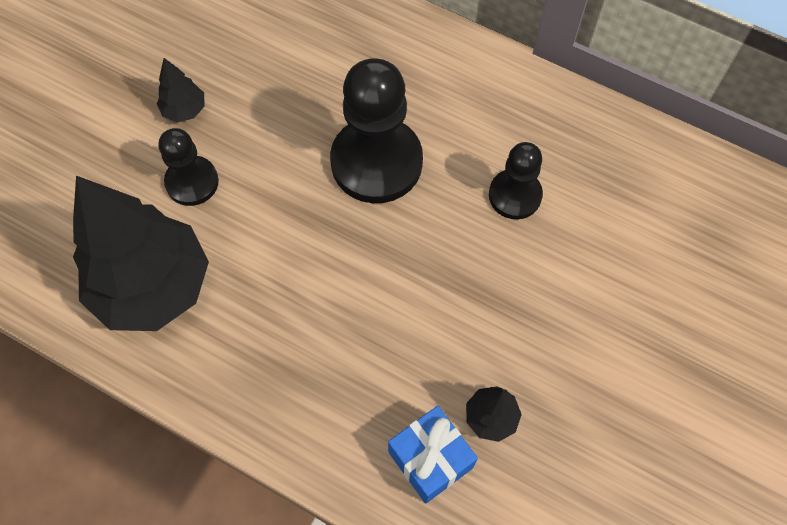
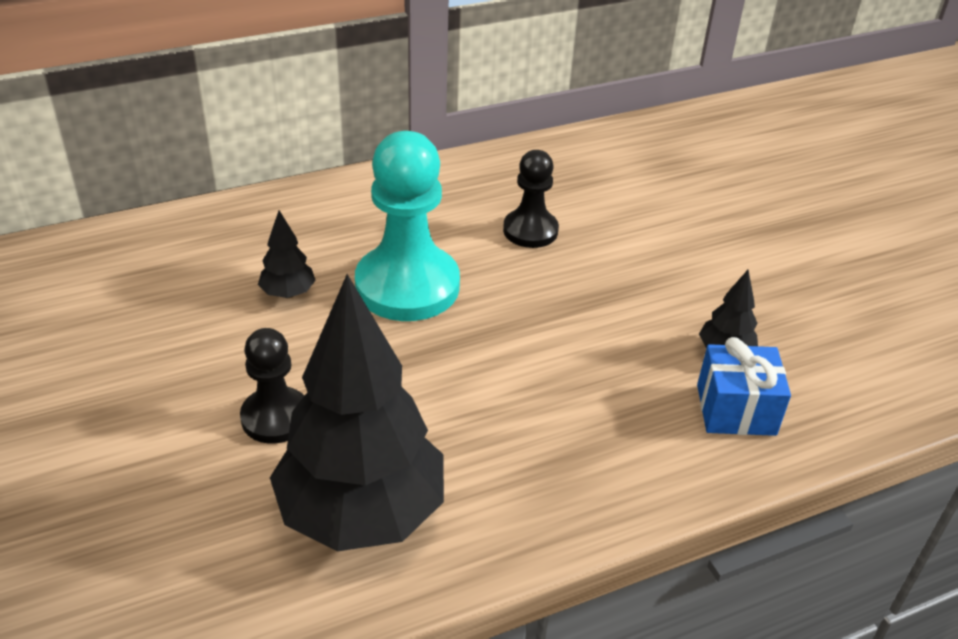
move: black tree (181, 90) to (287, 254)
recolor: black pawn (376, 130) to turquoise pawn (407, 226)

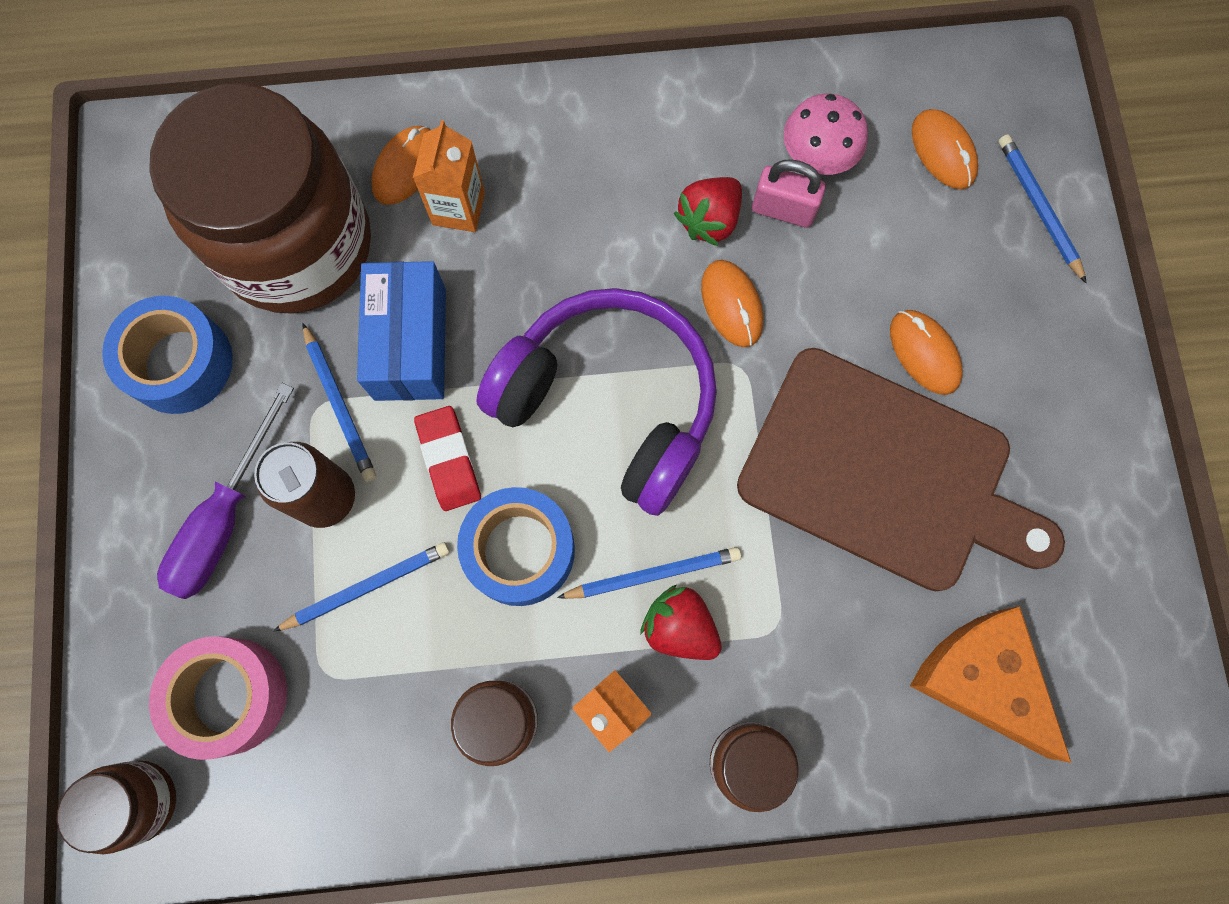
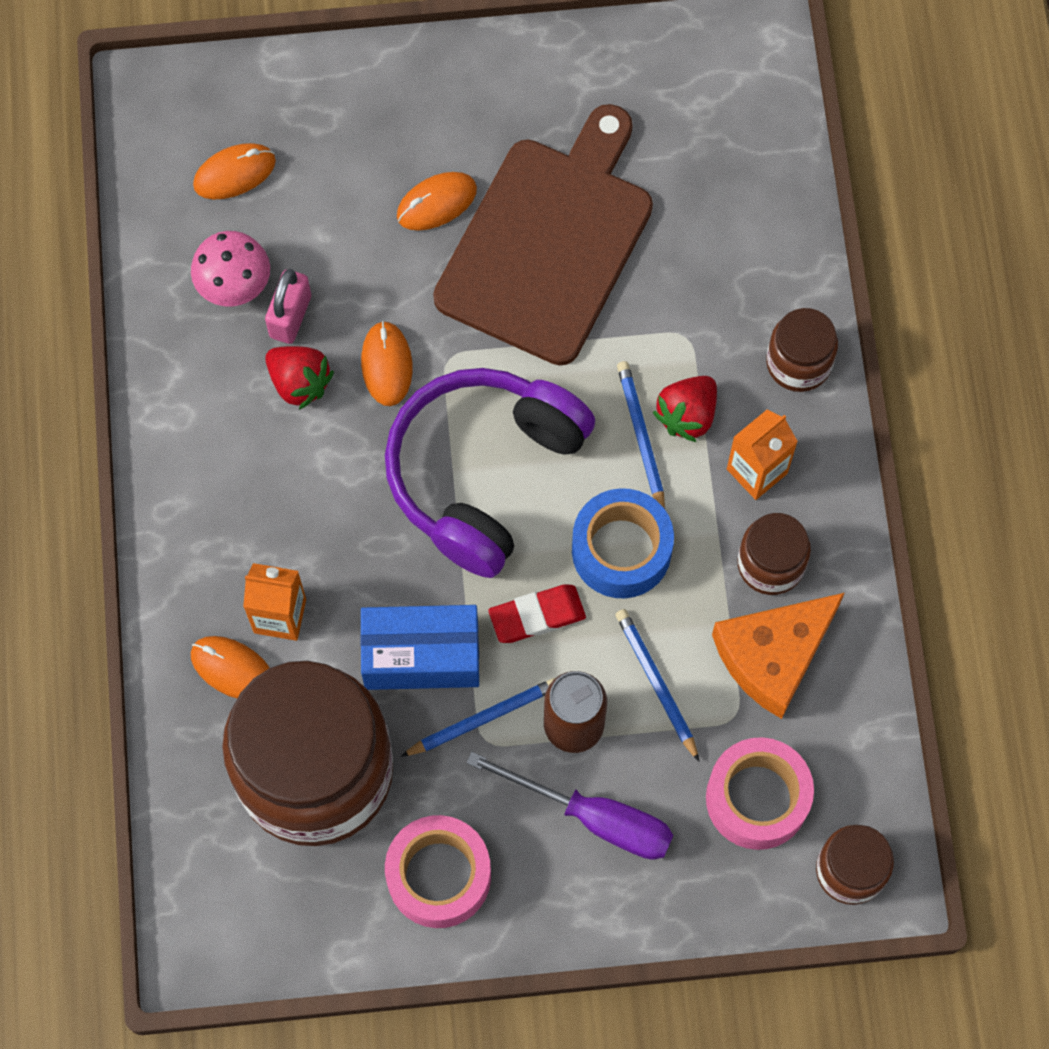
delete: blue pencil (1042, 208)
move: orange cheese (990, 685) to (778, 656)
recolor: blue tape (167, 355) to pink tape (438, 871)
rotate: orange mouse (732, 303) = (387, 363) 75 degrees counterclockwise

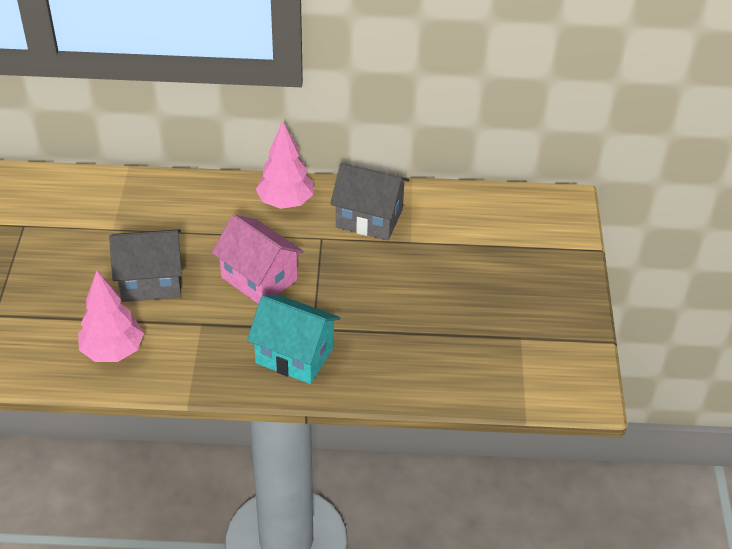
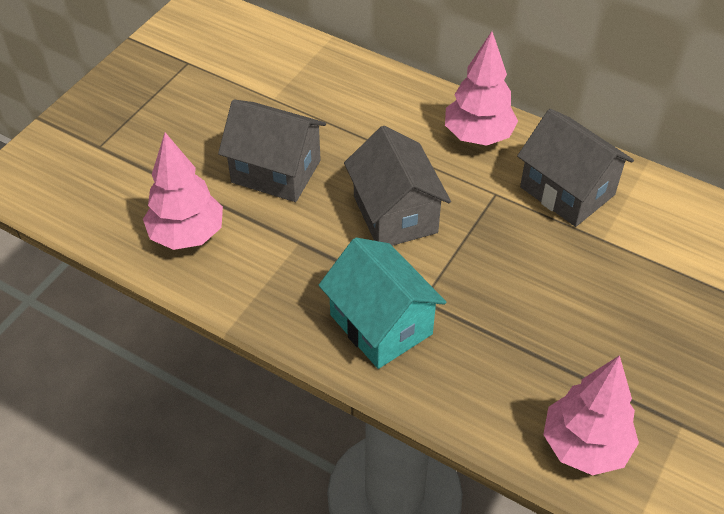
insert: pink tree (591, 415)
recolor: pink house (257, 259) to grey house (397, 186)

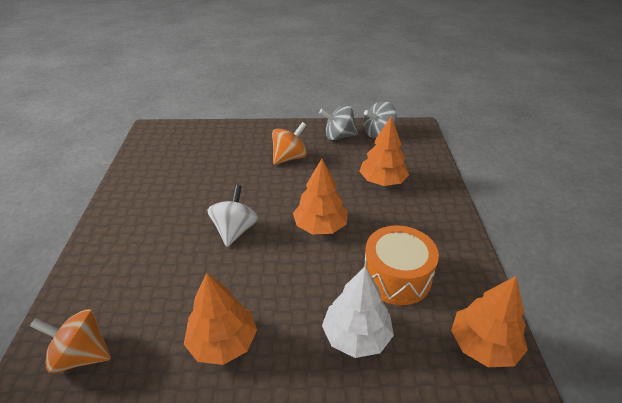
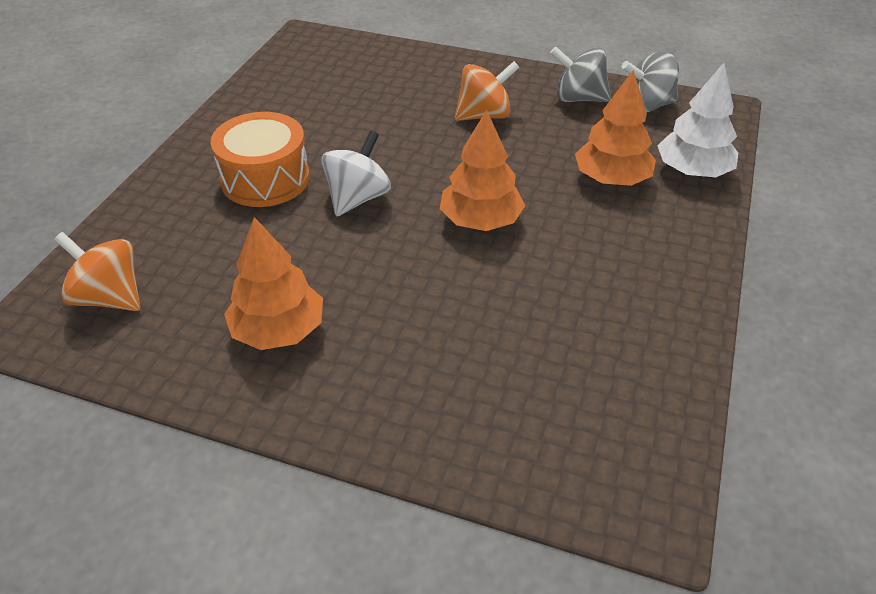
delete: orange tree (489, 321)
move: orange drum (401, 265) to (260, 159); white tree (358, 312) to (697, 120)

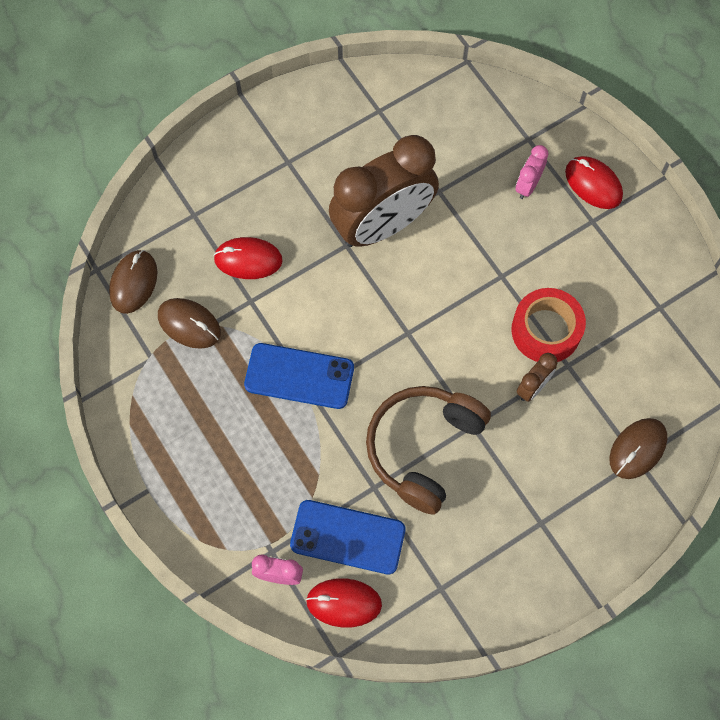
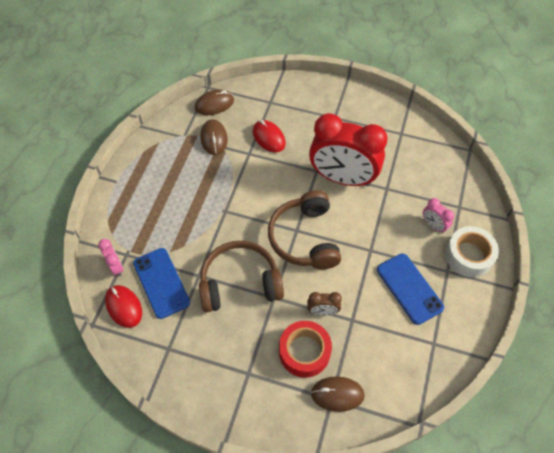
insert: brown headphones (304, 229)
move: red tape (548, 325) to (305, 349); blue phone (299, 376) to (410, 289)
replace: red mouse (594, 182) to white tape (472, 252)
recolor: brown clock (384, 191) to red clock (348, 149)
rotate: pink clock (531, 172) = (438, 215) 120 degrees counterclockwise

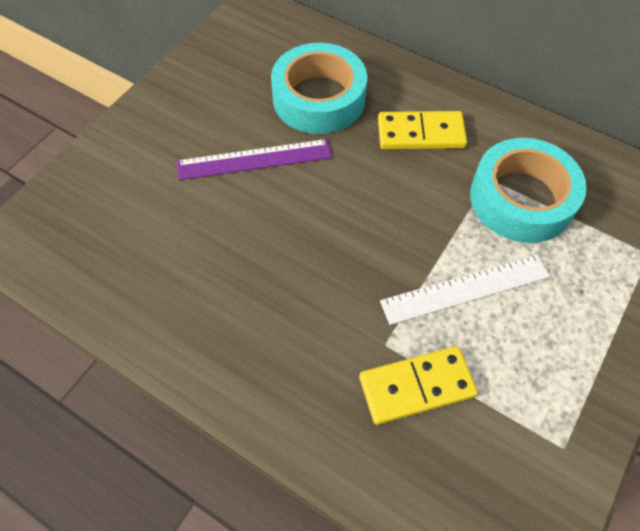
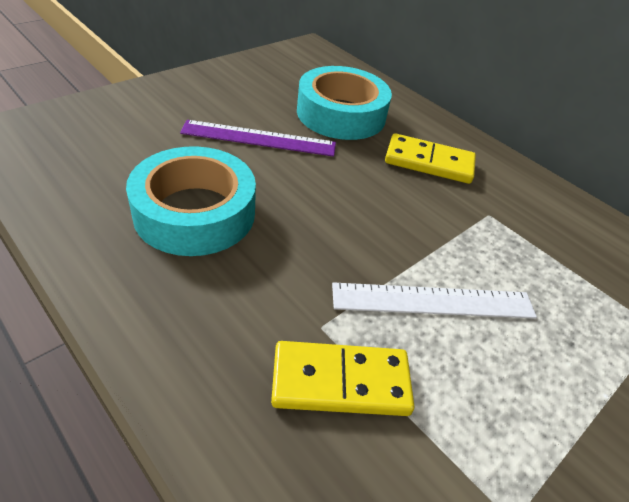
move: turquoise tape (528, 190) to (191, 201)

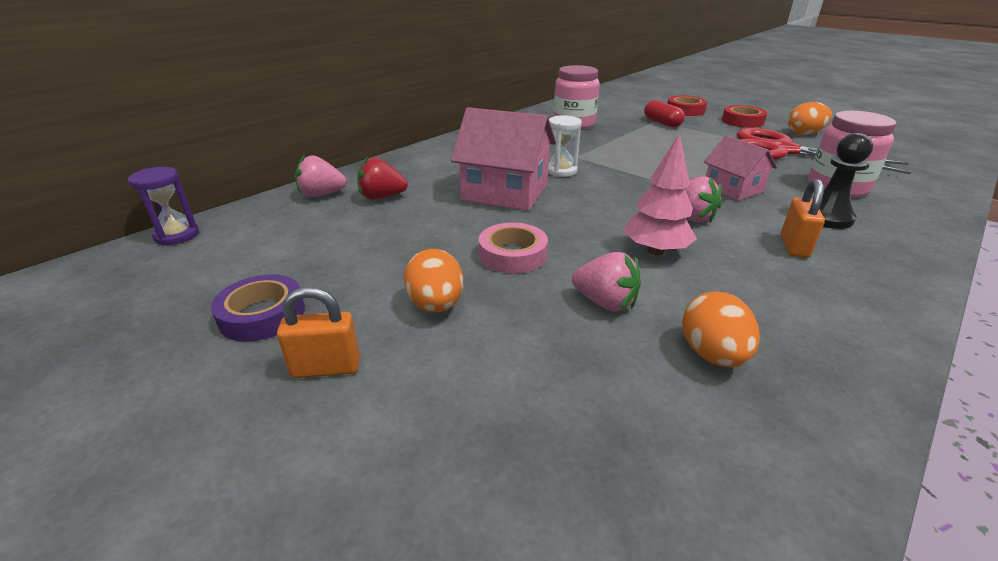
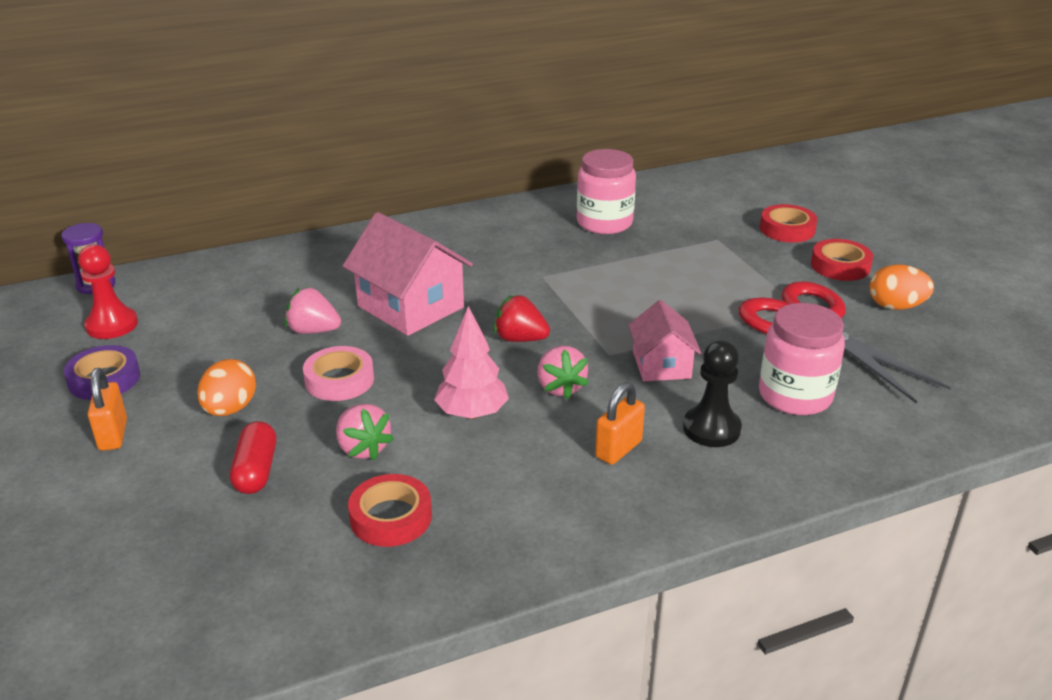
delete: white hourglass (565, 146)
insert: red pawn (108, 291)
move: red capsule (664, 113) to (253, 457); pink strawberry (321, 176) to (313, 310); red strawberry (382, 178) to (522, 318)
replace: orange egg (721, 329) to red tape (390, 510)
rotate: orange padlock (318, 332) = (107, 409) 60 degrees clockwise

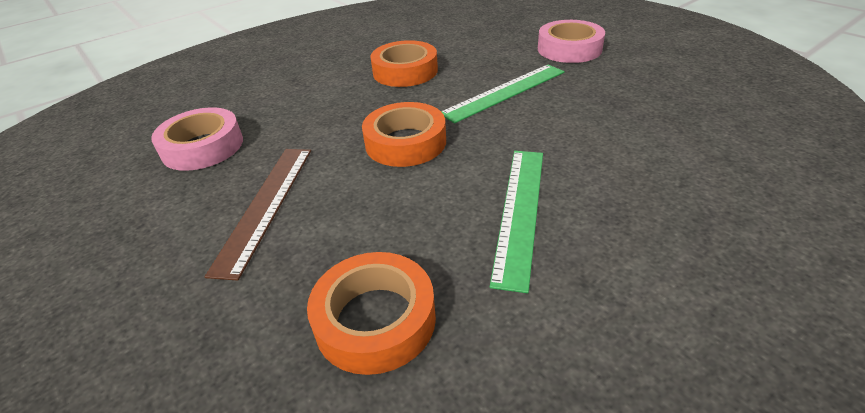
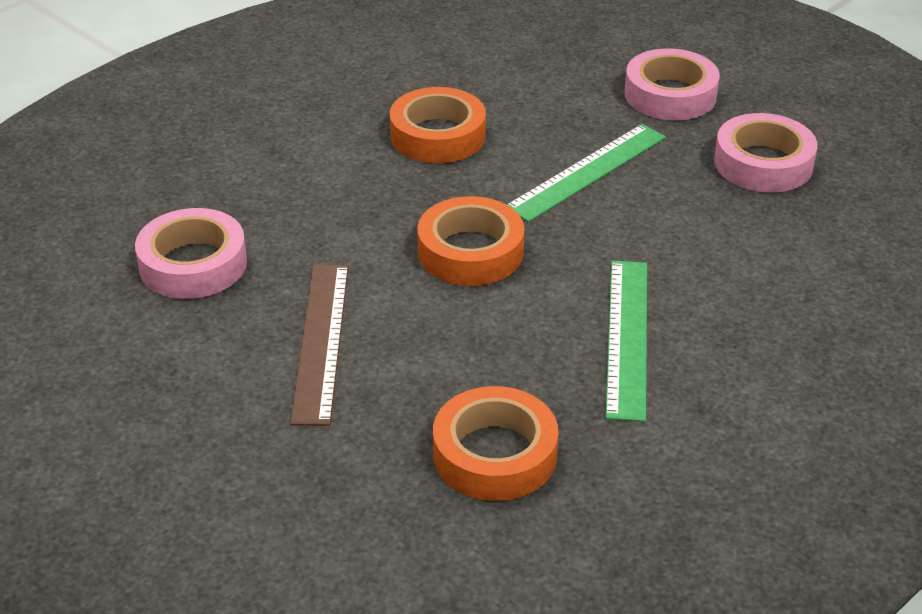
insert: pink tape (765, 153)

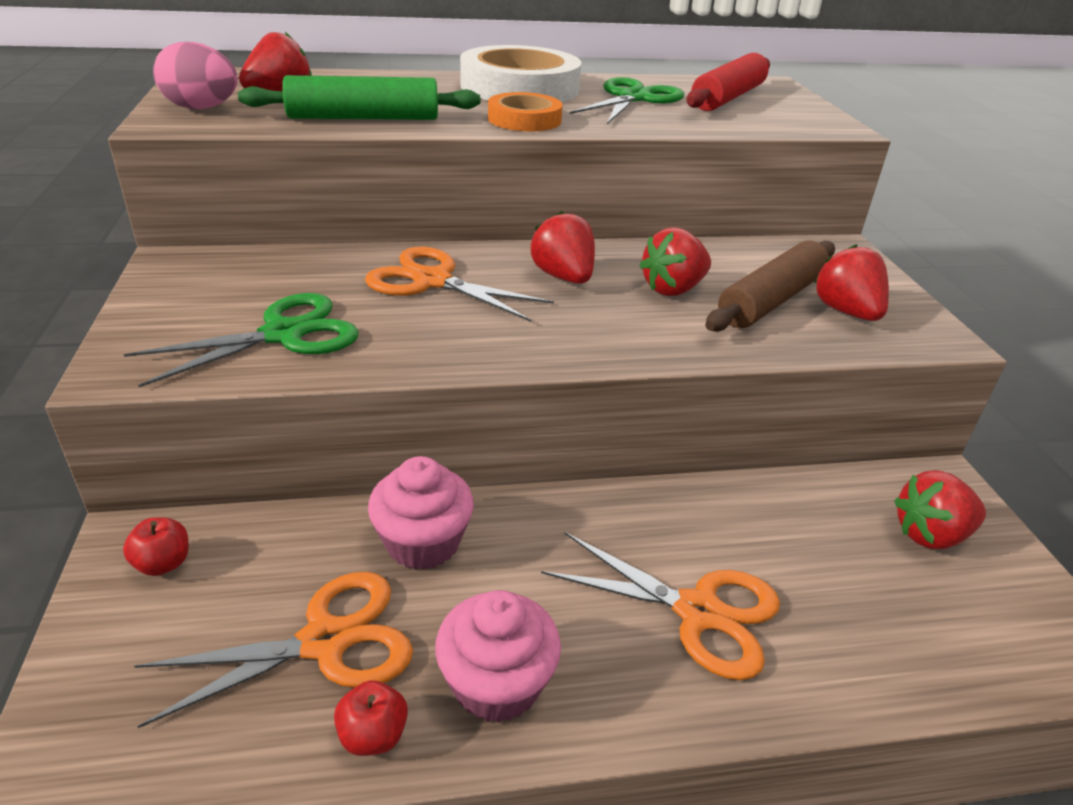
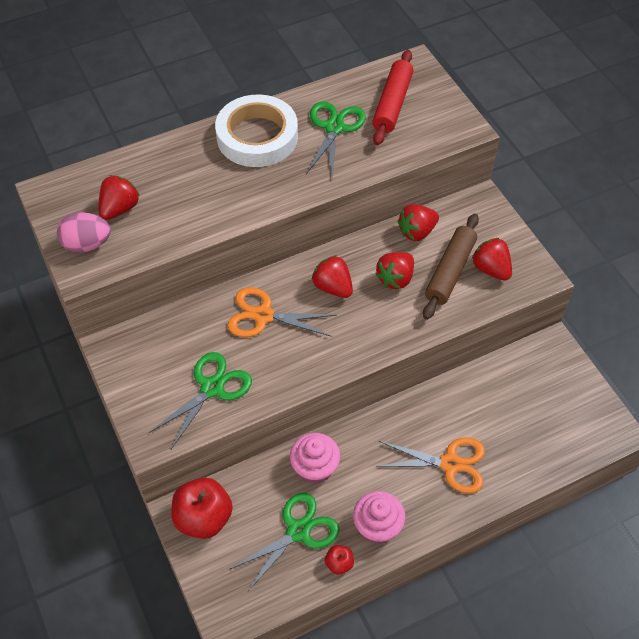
delete: green rolling pin (359, 97); orange tape (525, 111)
move: red strawberry (940, 509) to (418, 222)
recolor: orange scissors (273, 650) to green scissors (285, 542)
resize: red apple (156, 546) = (202, 508) x2.12

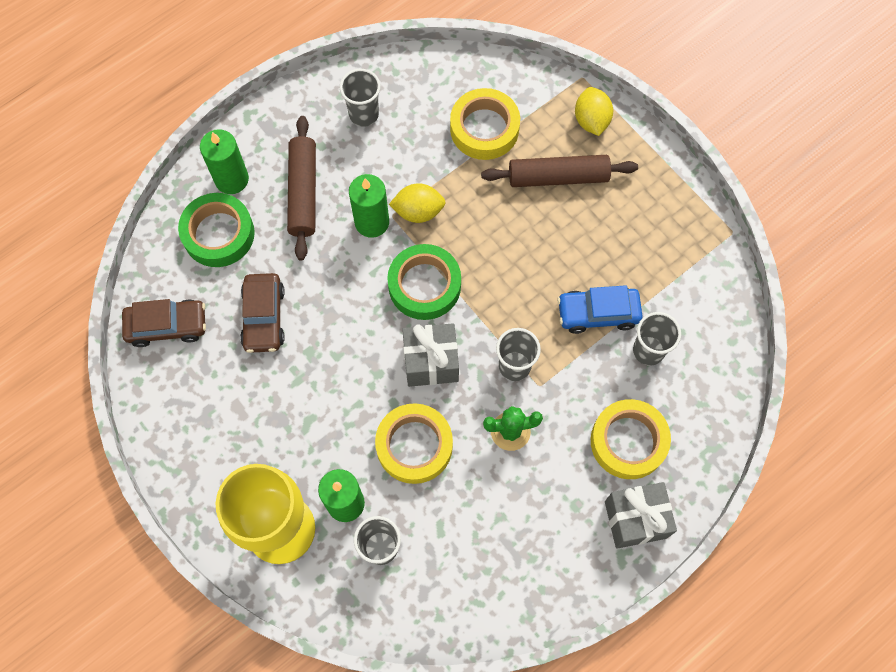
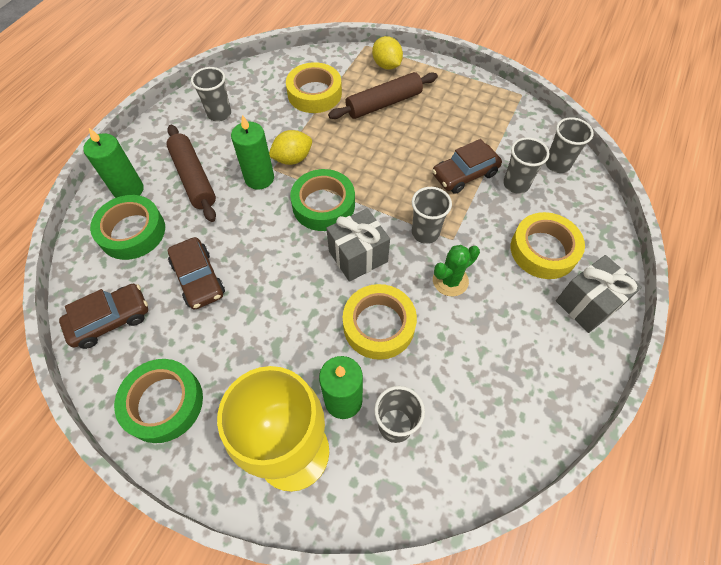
insert: grey cup (569, 145); green tape (158, 401)
recolor: blue car (600, 309) to brown car (467, 166)

